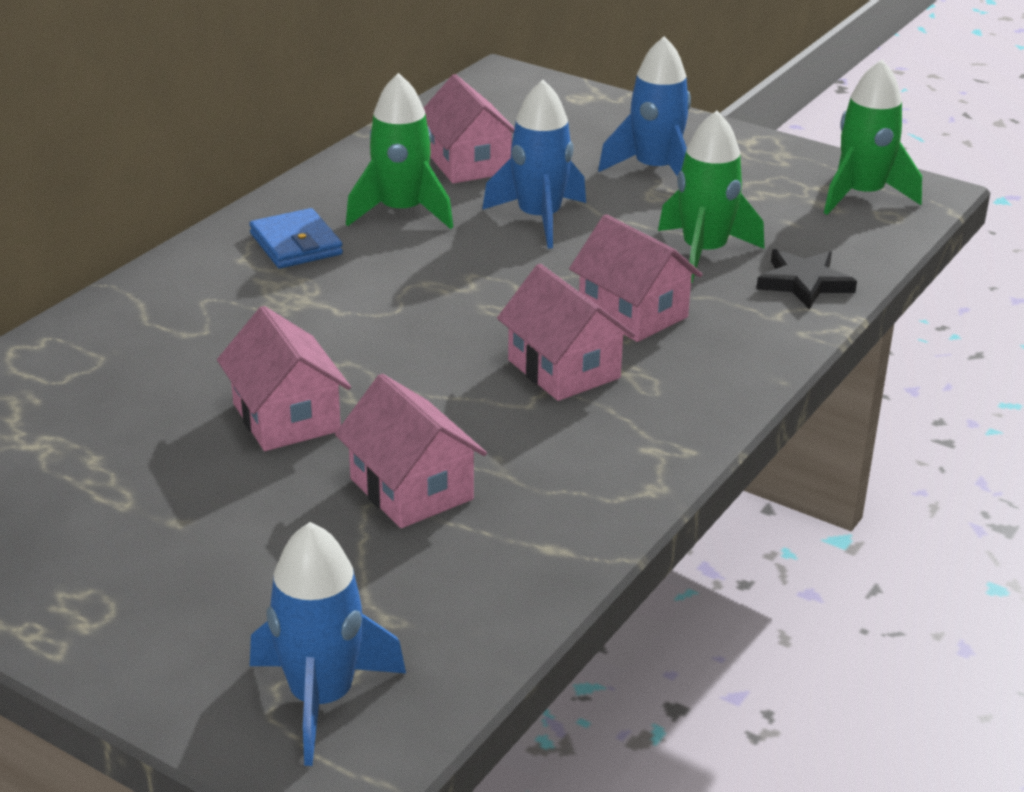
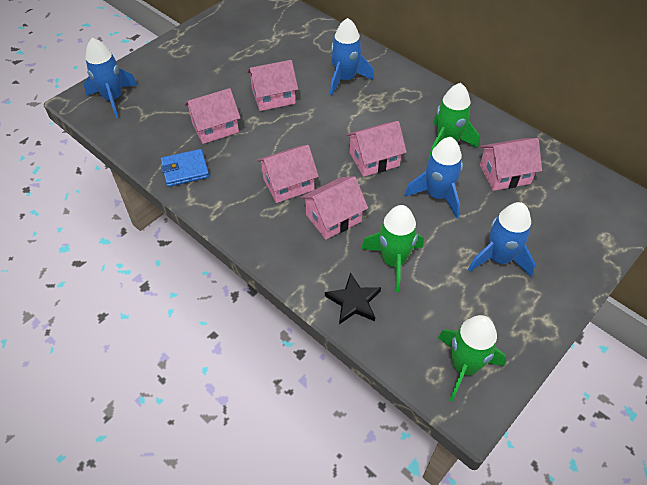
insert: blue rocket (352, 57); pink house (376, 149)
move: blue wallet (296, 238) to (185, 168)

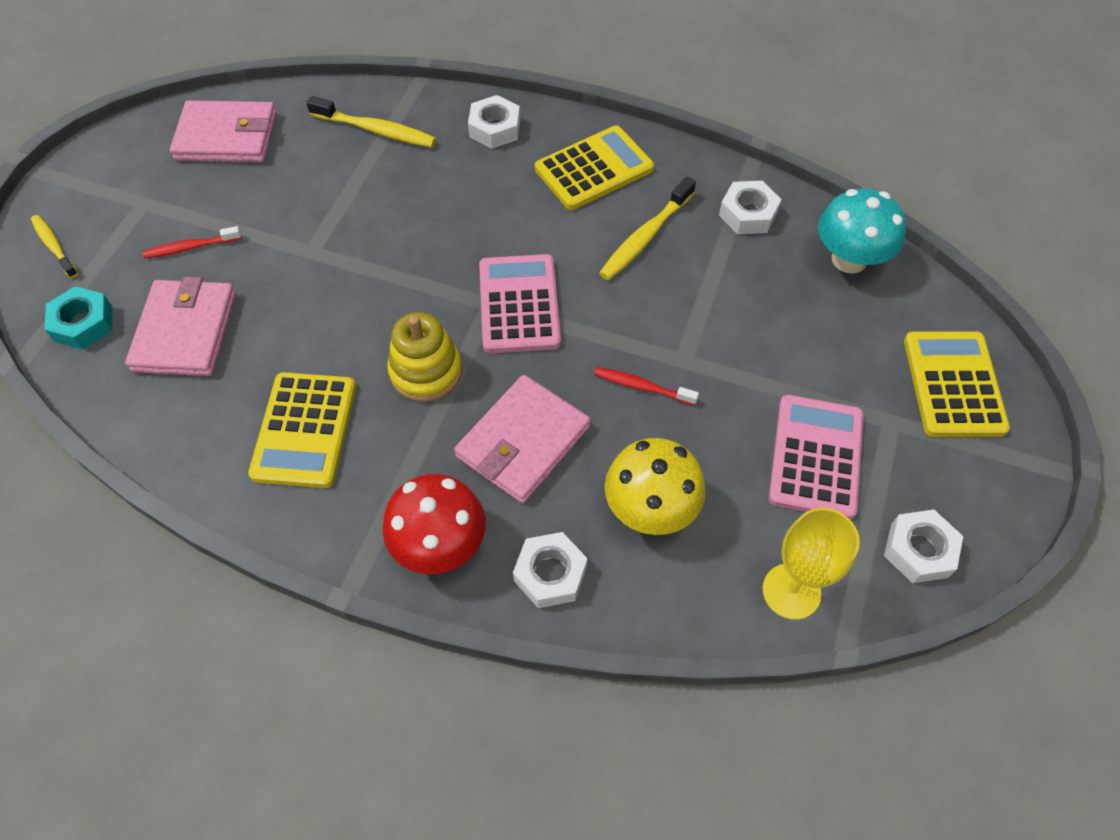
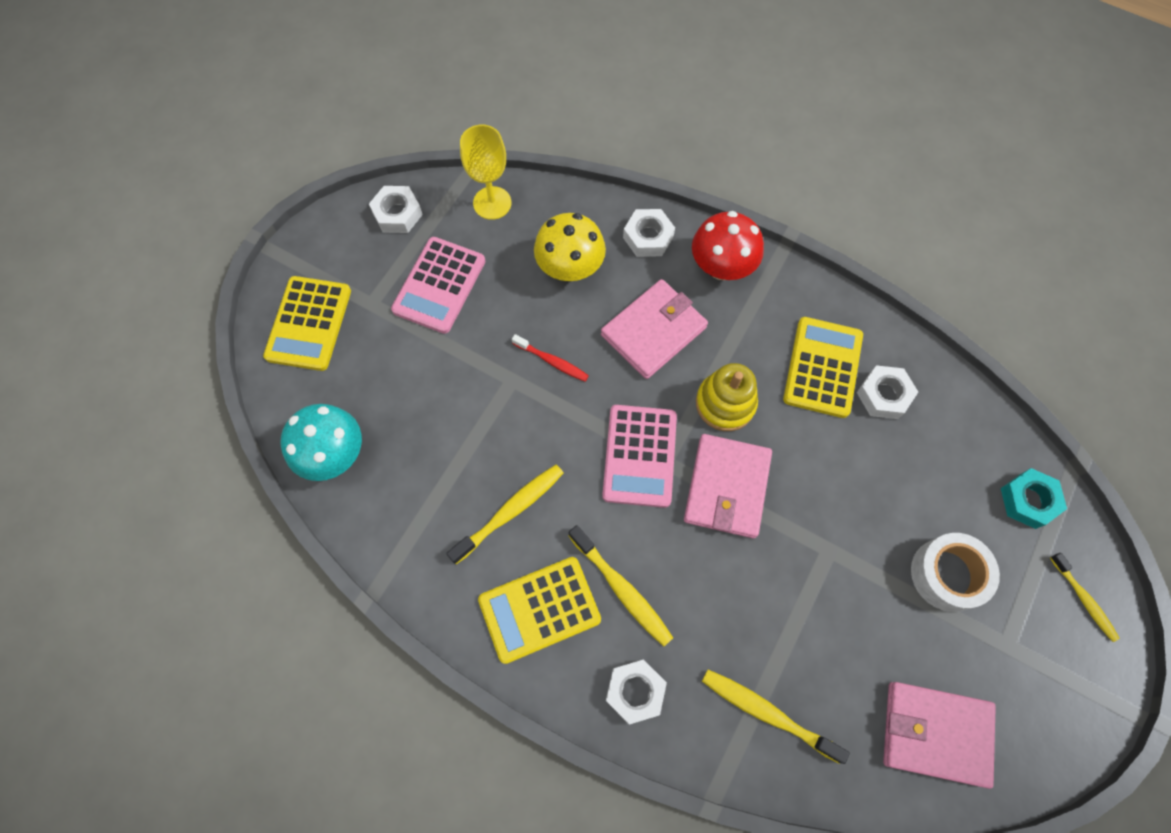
insert: yellow toothbrush (621, 586)
move: white nut (750, 207) to (887, 392); pink wallet (180, 326) to (728, 486)
replace: red toothbrush (192, 242) to white tape (955, 572)

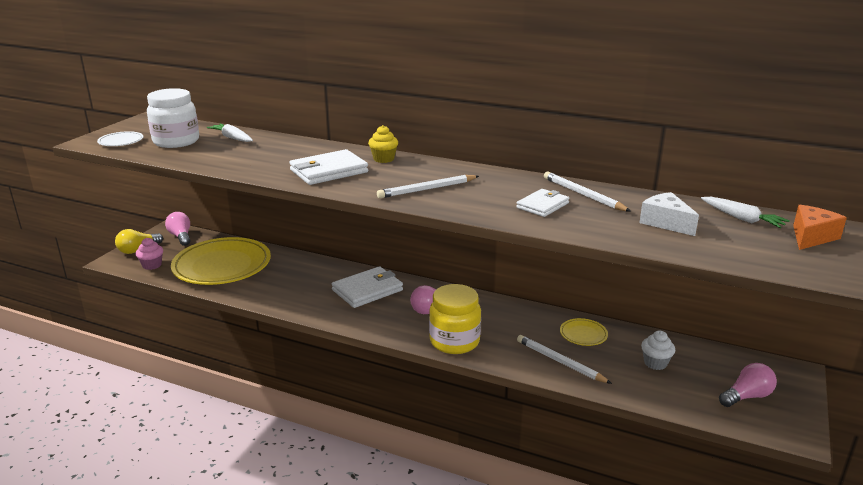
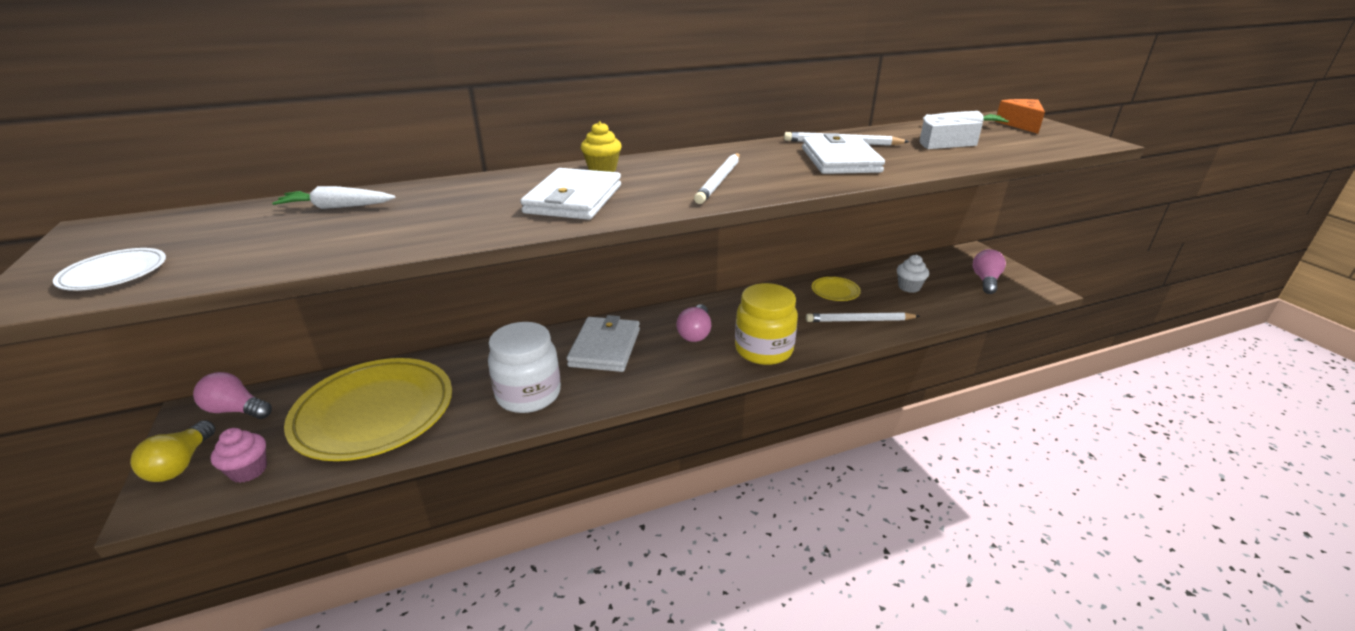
move: white jar (173, 118) to (524, 367)
resize: white wallet (543, 203) = (843, 153) x1.59

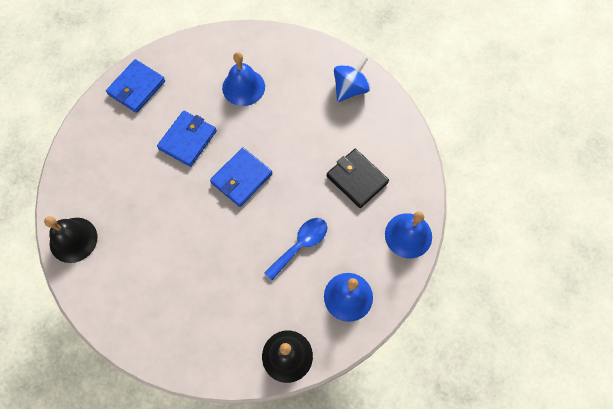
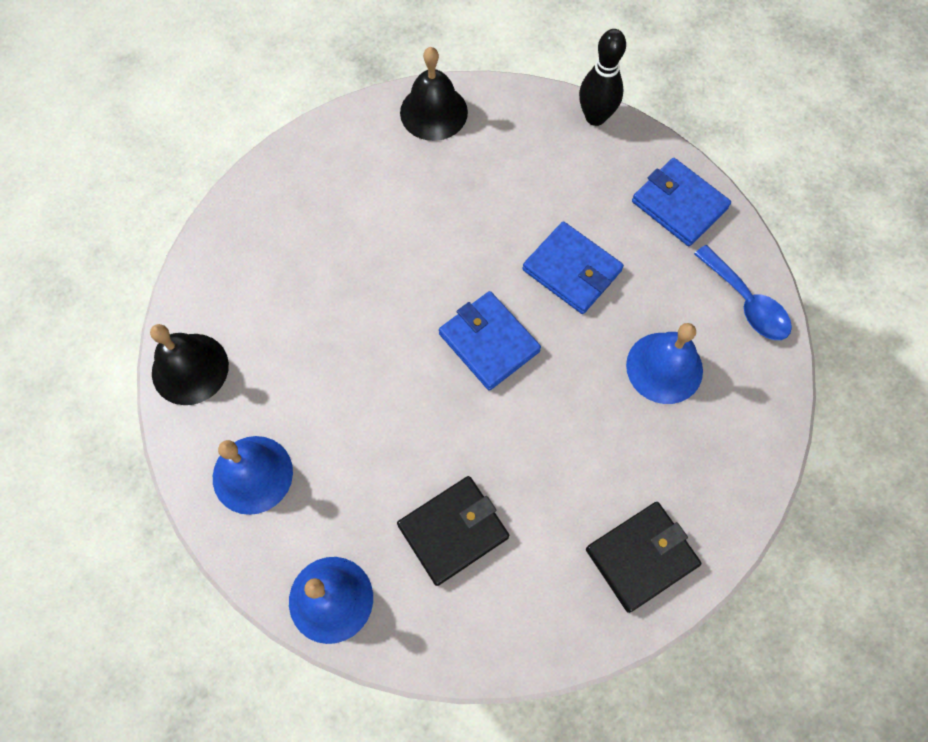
insert: black bowling pin (602, 77)
move: blue spoon (295, 249) to (743, 292)
replace: blue spinning top (352, 79) to black wallet (643, 557)

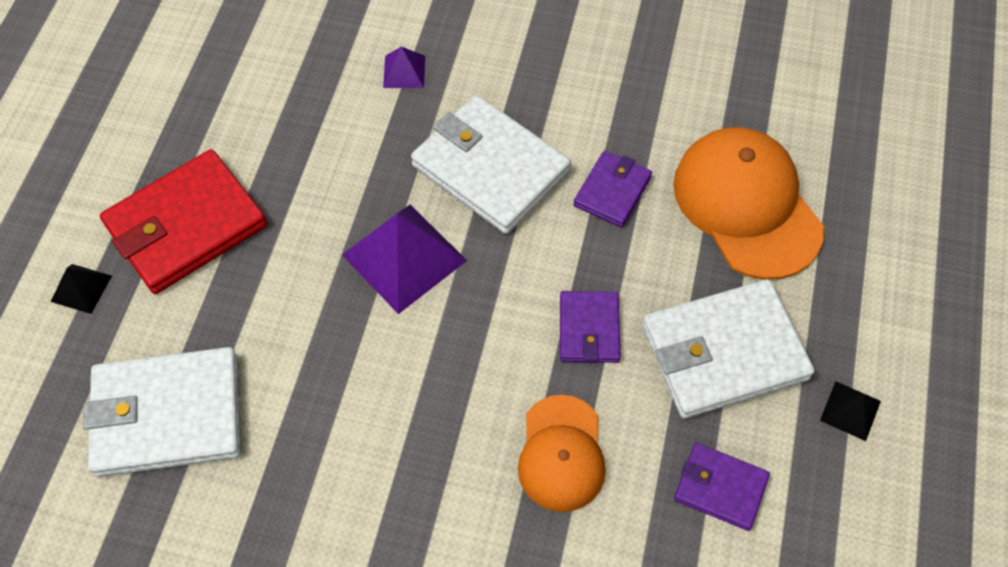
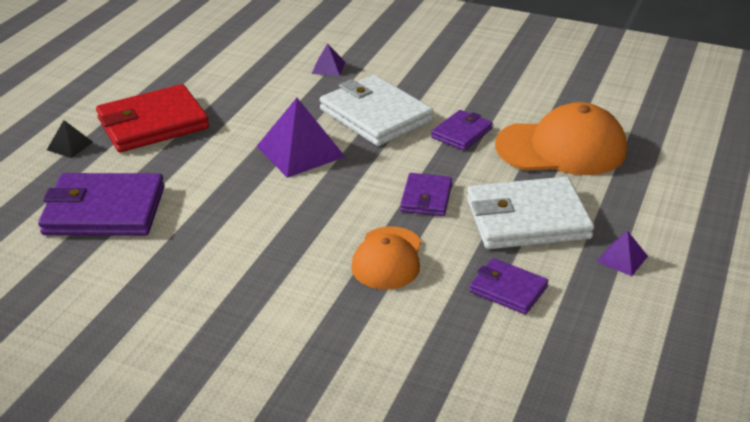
recolor: white wallet (162, 412) to purple wallet (101, 204); black pyramid (850, 411) to purple pyramid (622, 253)
rotate: orange cap (748, 203) = (561, 138) 105 degrees clockwise

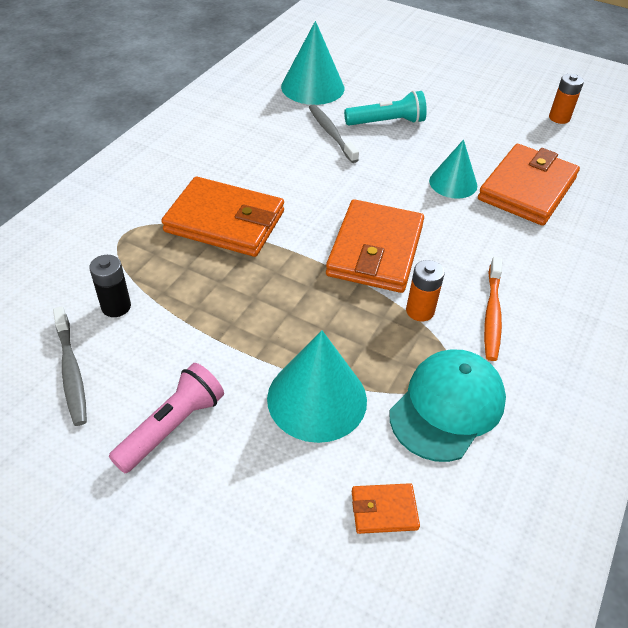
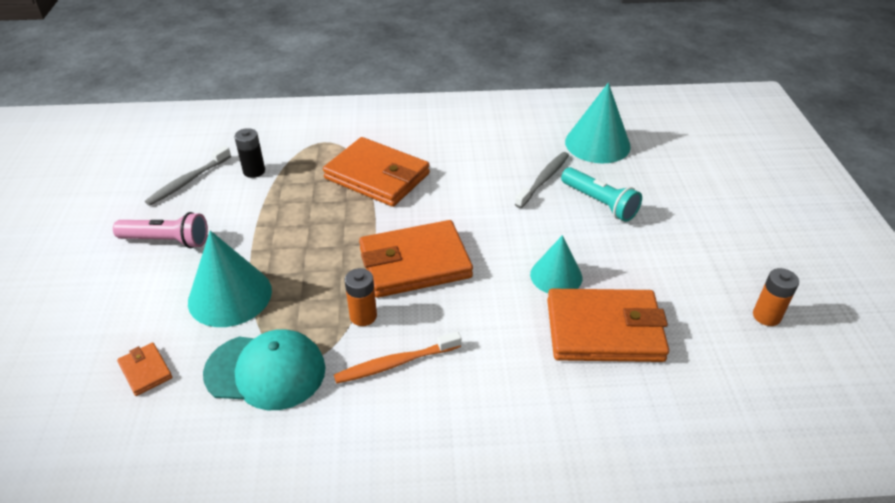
rotate: orange wallet (222, 217) = (376, 172) 45 degrees counterclockwise

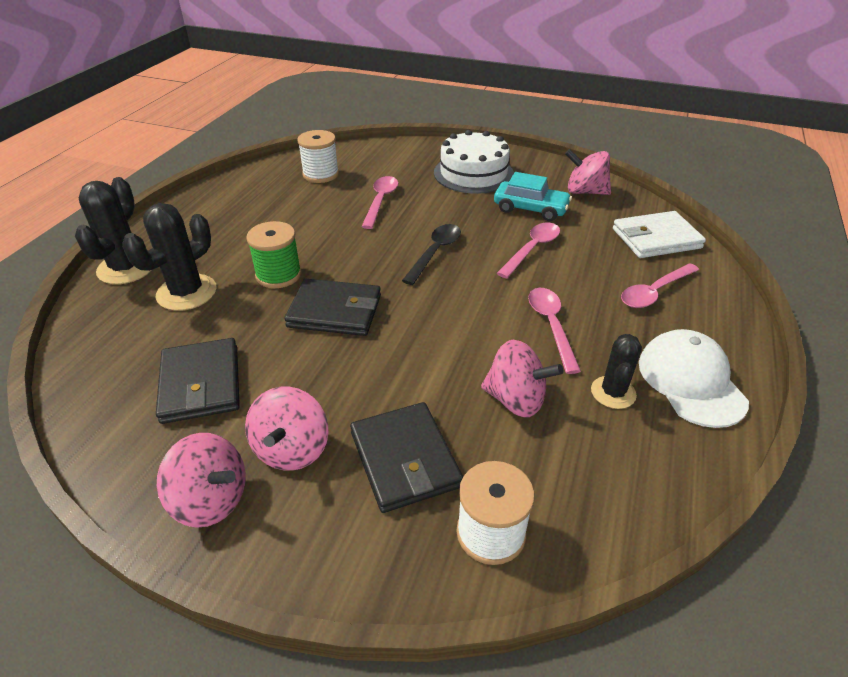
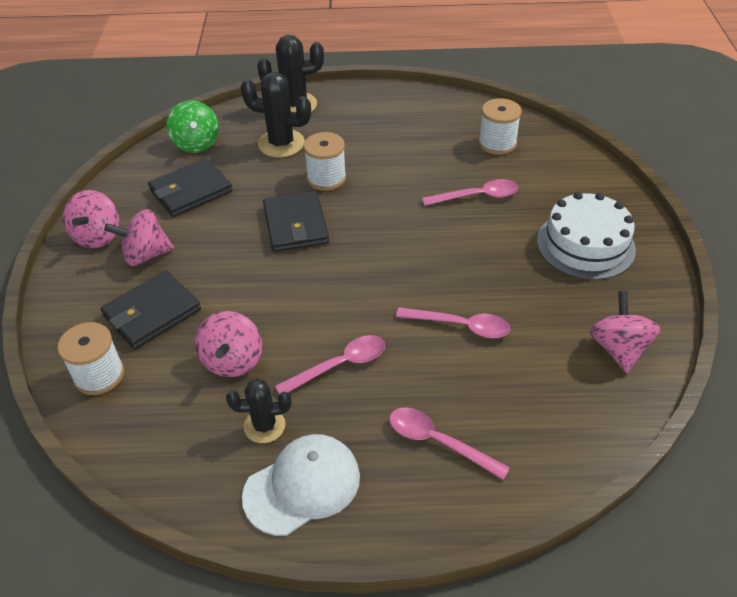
delete: turquoise car (533, 196); white wallet (659, 234); black spoon (431, 254)
insert: green spinning top (192, 126)
recolor: green spool (274, 254) to white spool (325, 161)

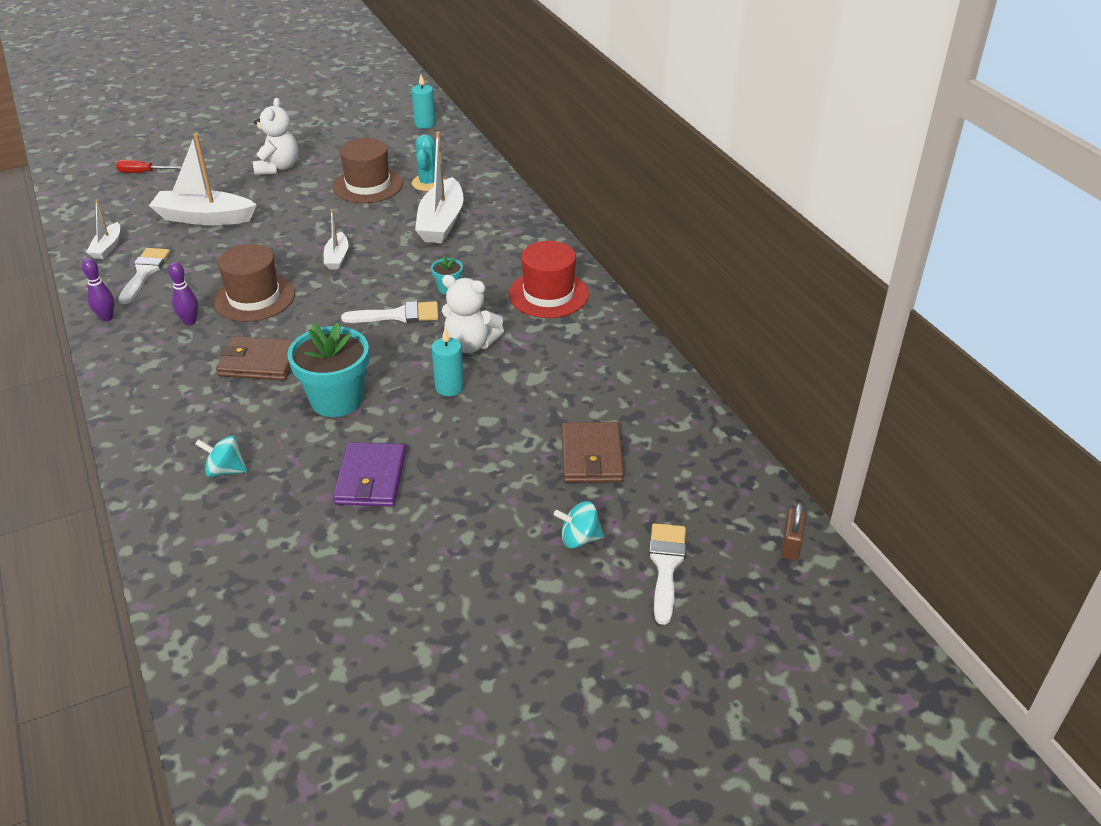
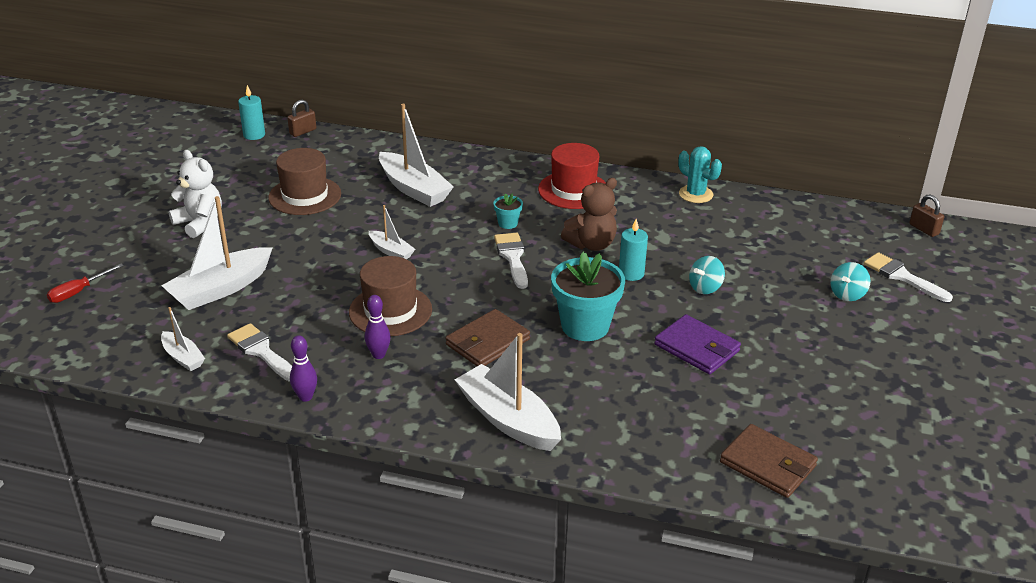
insert: brown padlock (301, 118); white boat (508, 392)
move: turquoise cactus (428, 162) to (700, 174); brown wallet (593, 452) to (769, 461); turquoise spinning top (221, 456) to (707, 275)
recolor: white teddy bear (473, 314) to brown teddy bear (589, 214)
rotate: white brush (390, 312) = (511, 261) 45 degrees counterclockwise

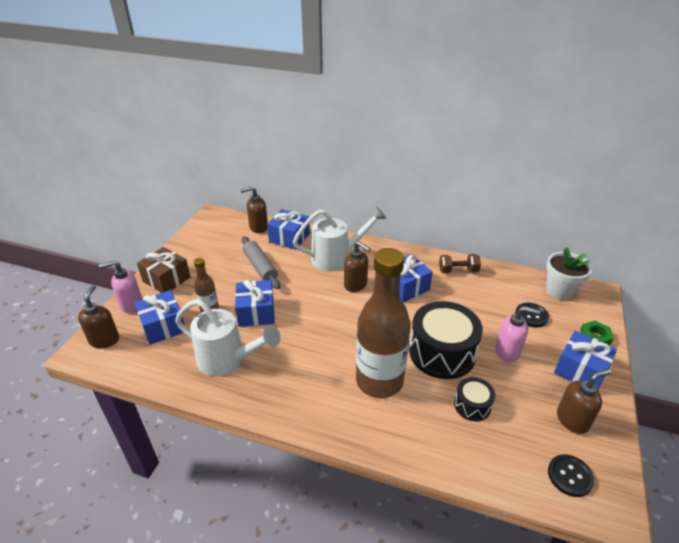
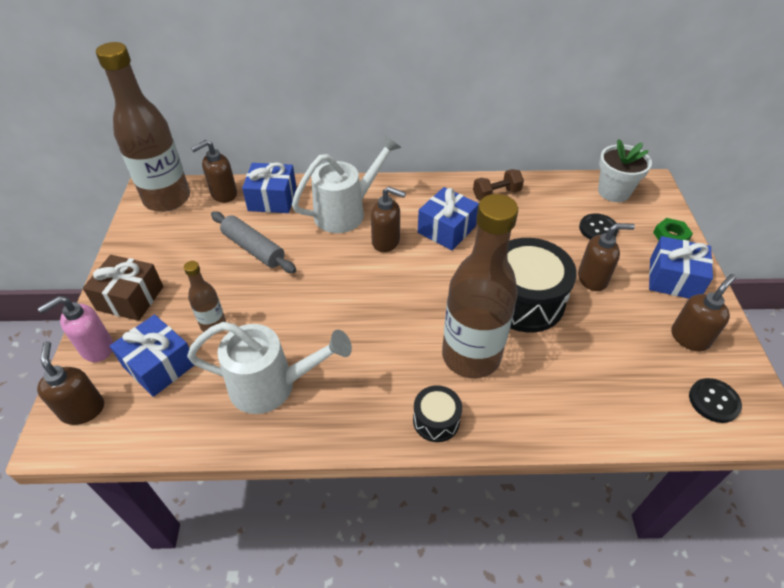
delete: blue gift (255, 303)
insert: brown bottle (143, 127)
move: black drum (474, 399) to (437, 413)
recolor: pink soap dispenser (518, 334) to brown soap dispenser (606, 257)

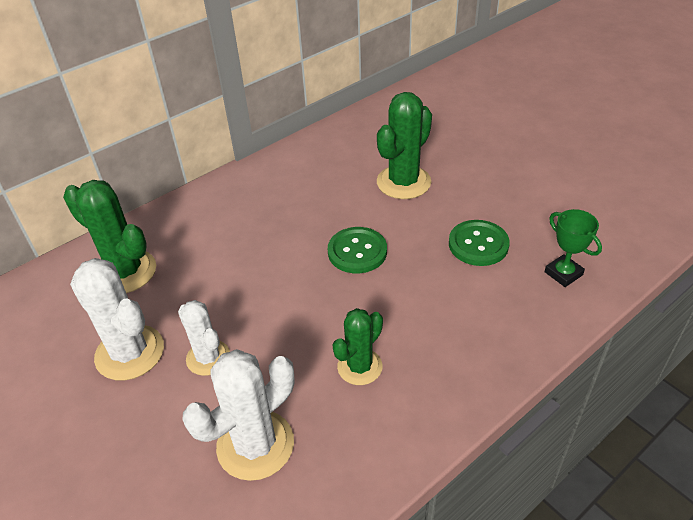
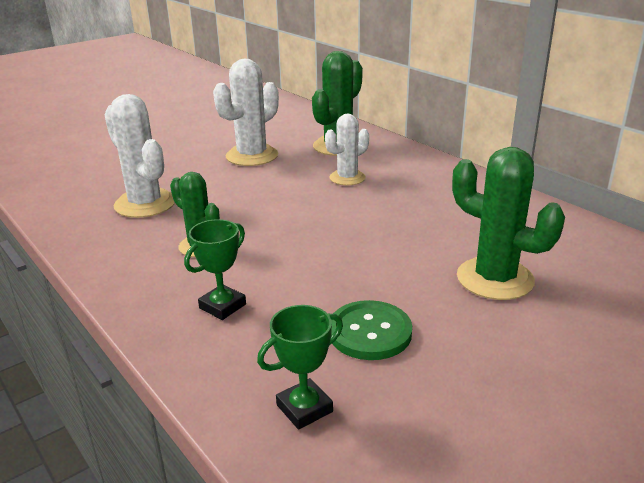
delete: green button (357, 250)
insert: green trophy (215, 269)
move: white cactus (204, 338) to (347, 149)

